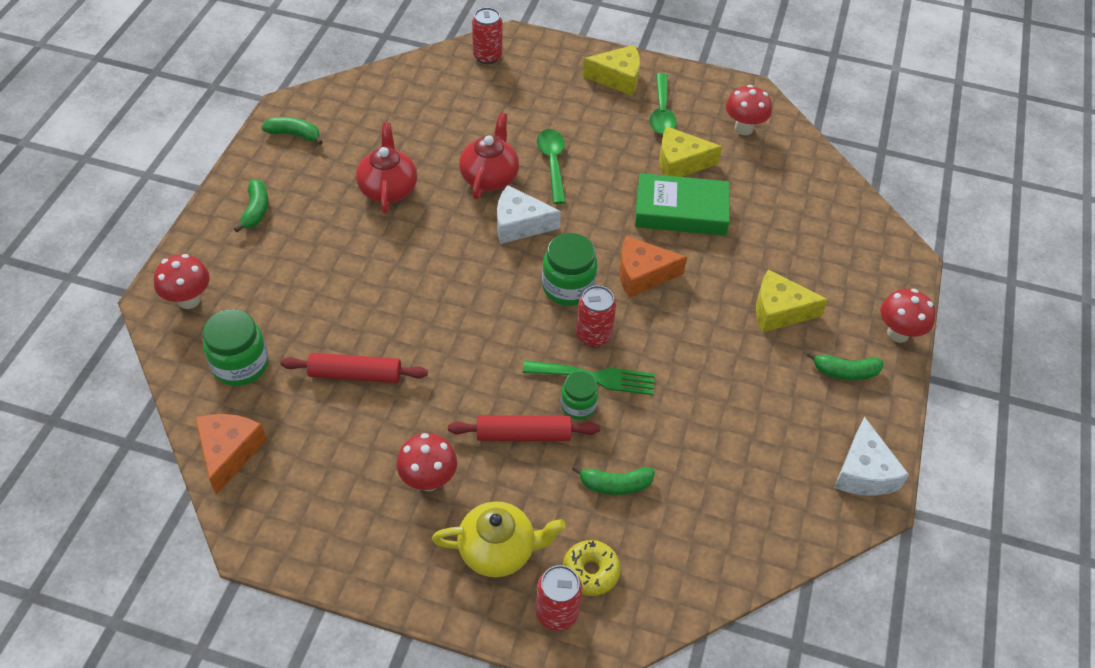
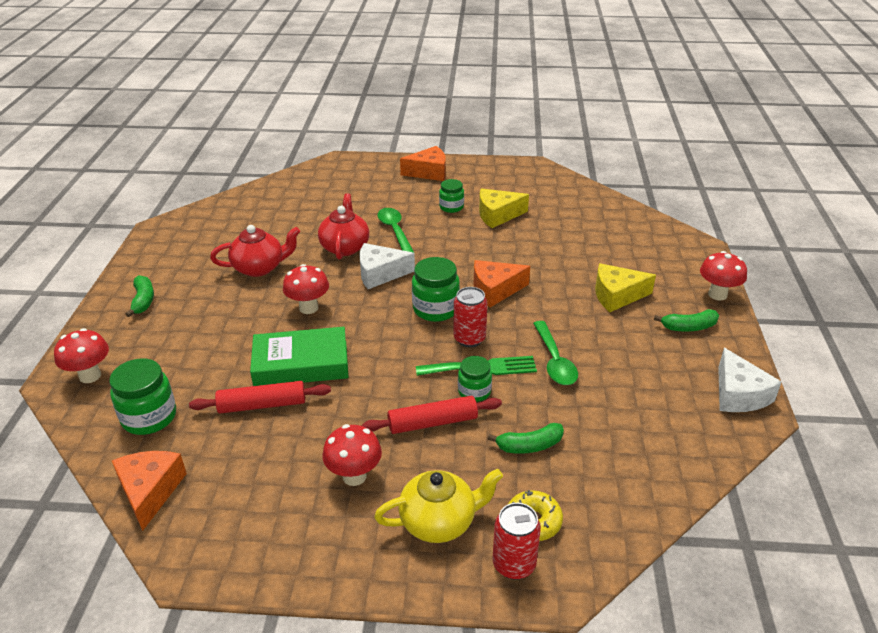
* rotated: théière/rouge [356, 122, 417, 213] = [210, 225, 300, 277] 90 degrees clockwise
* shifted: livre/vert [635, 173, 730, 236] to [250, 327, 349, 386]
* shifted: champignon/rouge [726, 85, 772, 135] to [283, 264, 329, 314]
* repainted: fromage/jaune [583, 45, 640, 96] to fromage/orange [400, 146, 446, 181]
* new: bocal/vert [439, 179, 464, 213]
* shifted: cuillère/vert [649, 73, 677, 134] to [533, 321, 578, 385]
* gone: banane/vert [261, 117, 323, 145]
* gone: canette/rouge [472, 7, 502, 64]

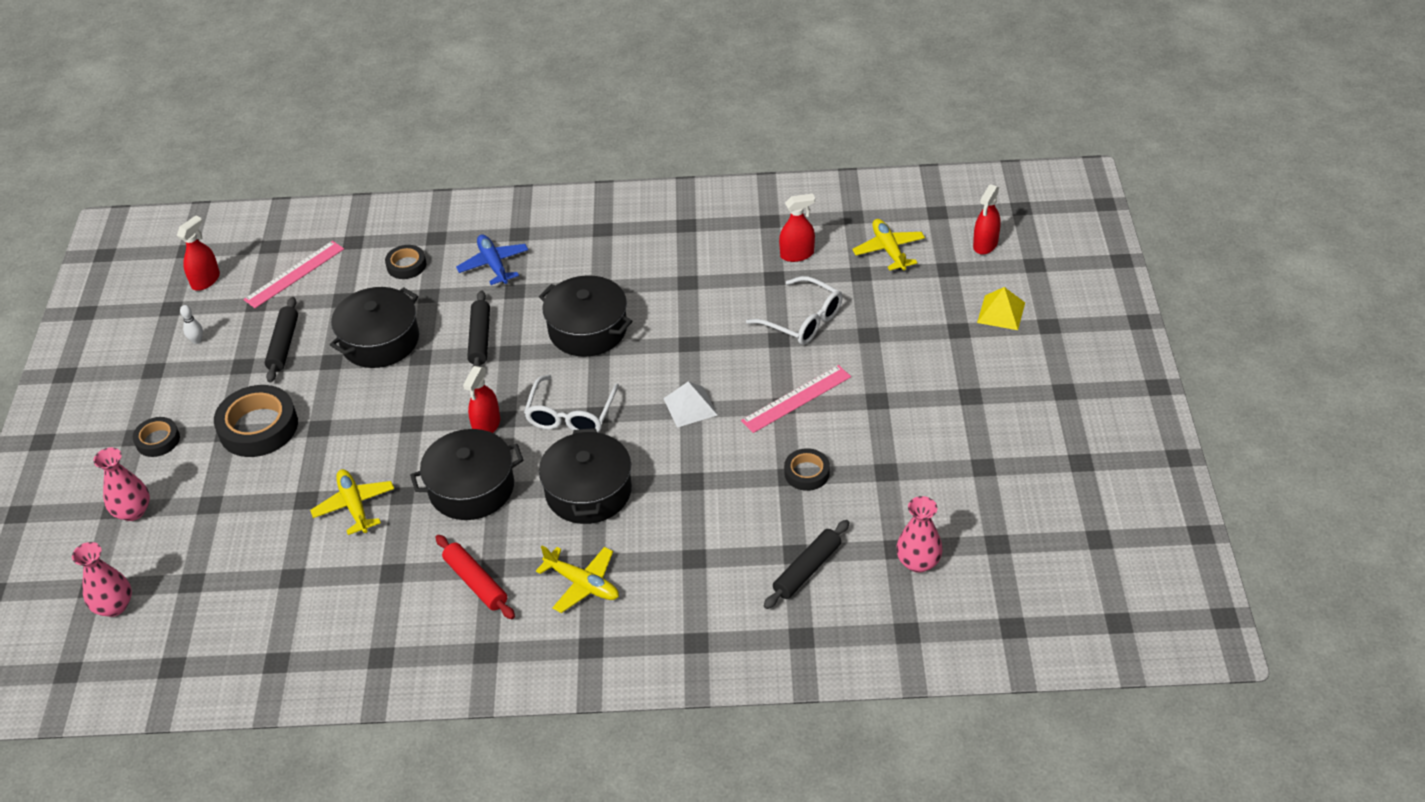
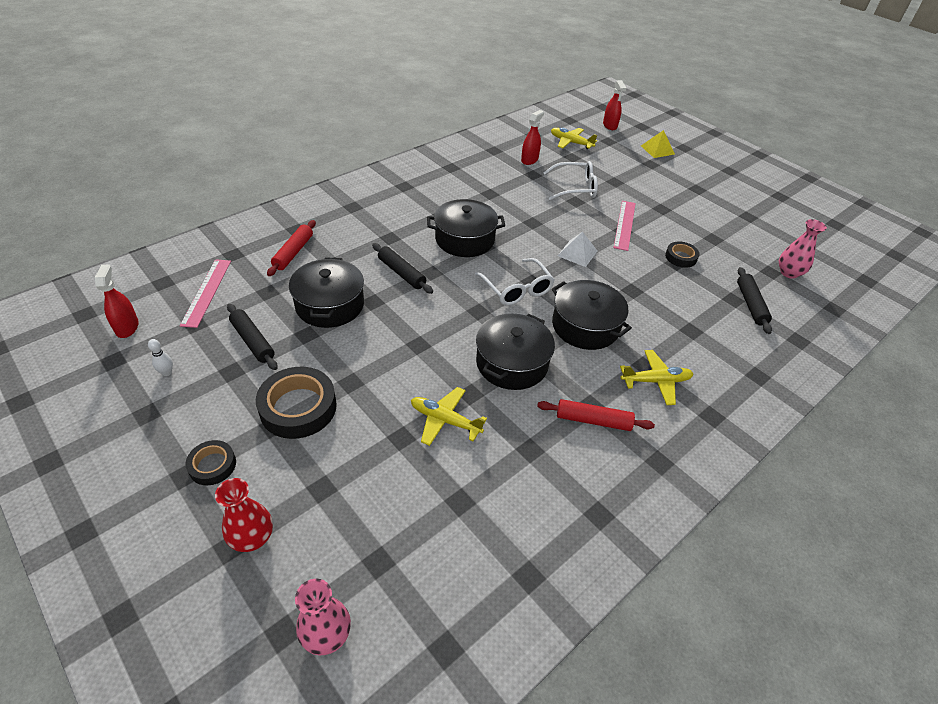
* repainted: vase/rose [93, 447, 150, 521] to vase/rouge [215, 478, 273, 552]
* swapped: ruban adhésif/noir [385, 245, 426, 279] to rouleau à pâtisserie/rouge [267, 220, 316, 276]
* gone: avion/bleu [456, 234, 528, 285]
* gone: vaporisateur/rouge [463, 366, 500, 433]

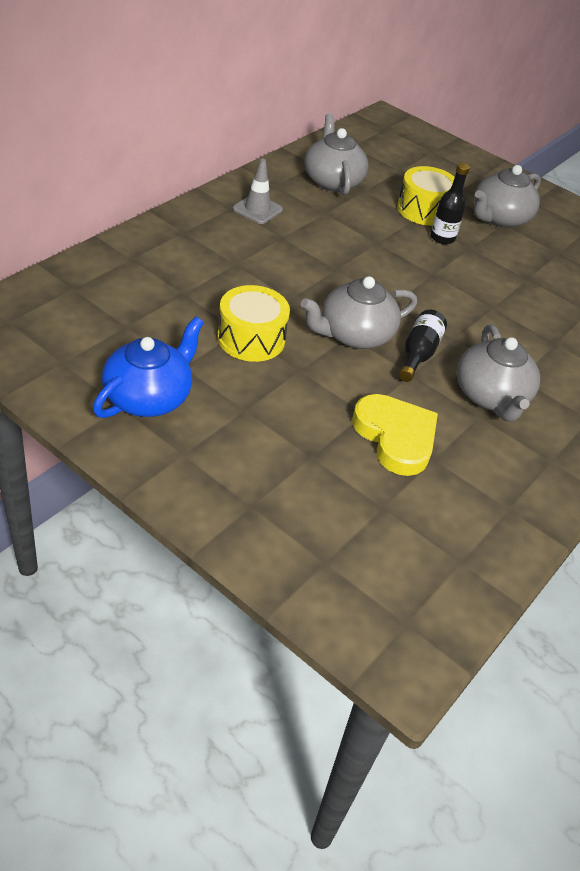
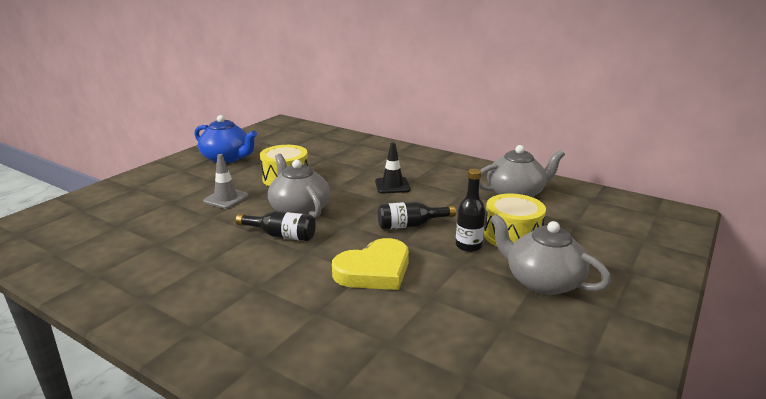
* shifted: cône de chantier/gris [233, 159, 283, 224] to [203, 154, 249, 209]
* shifted: cœur/jaune [352, 394, 438, 476] to [332, 238, 409, 290]
* new: cône de chantier/noir [375, 143, 411, 193]
* new: bouteille/noir [378, 202, 456, 229]
* gone: théière/gris [457, 324, 540, 422]

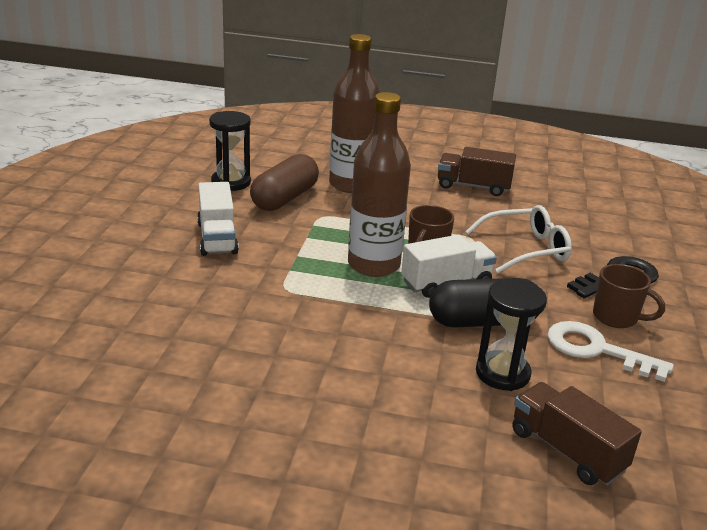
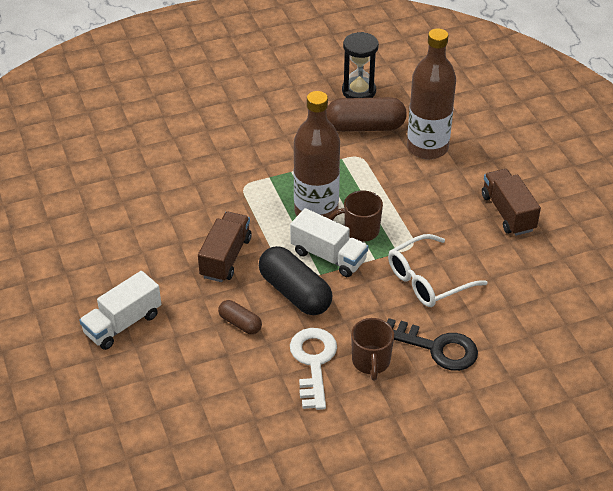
* shifted: camion/blanc [197, 182, 239, 256] to [79, 271, 161, 350]
* shifted: camion/marron [512, 382, 642, 486] to [198, 212, 252, 282]
* swapped: sablier/noir [476, 279, 547, 391] to gélule/marron [218, 300, 262, 334]
* rotated: lunettes/blanc [465, 205, 572, 273] = [388, 234, 487, 307] 105 degrees clockwise

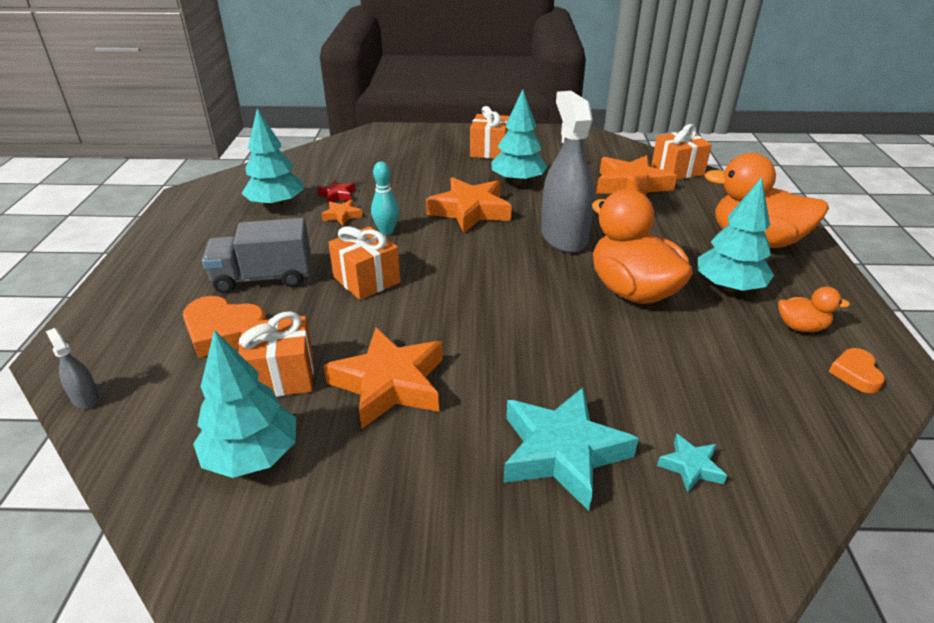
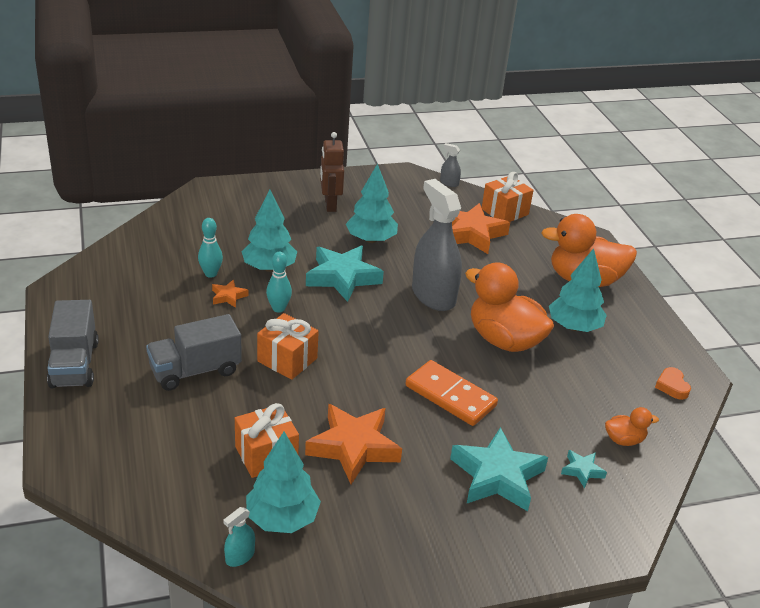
* new: camion/gris [47, 300, 99, 388]
* swapped: étoile/rouge [317, 180, 355, 204] to quille/turquoise [198, 218, 223, 278]
* new: vaporisateur/turquoise [223, 507, 255, 567]
* shifted: arbre/turquoise [241, 108, 304, 208] to [242, 190, 297, 272]
* repainted: étoile/orange [426, 177, 512, 233] to étoile/turquoise [306, 246, 384, 302]
* swapped: cadeau/orange [470, 106, 510, 159] to robot/marron [320, 132, 344, 212]
* new: domino/orange [406, 360, 498, 426]
* shifted: vaporisateur/gris [46, 328, 100, 409] to [440, 143, 461, 187]
* shifted: canard/orange [778, 287, 850, 332] to [605, 407, 659, 446]
* gone: cœur/orange [183, 296, 267, 358]

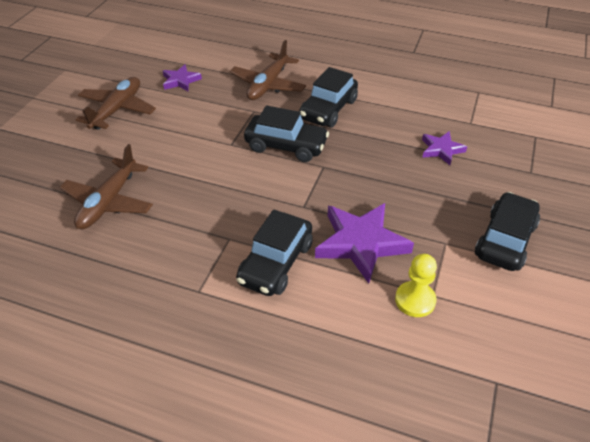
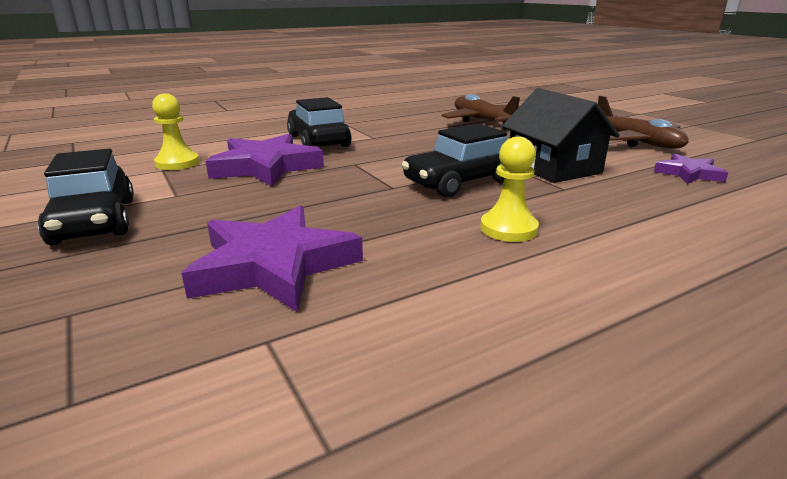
* scaled: étoile/violet [422, 131, 467, 165] = [181, 205, 363, 312] x1.81
* swapped: voiture/noir [299, 67, 358, 128] to pion/jaune [480, 136, 539, 242]
* new: maison/noir [502, 88, 620, 183]
* gone: avion/marron [230, 40, 306, 100]

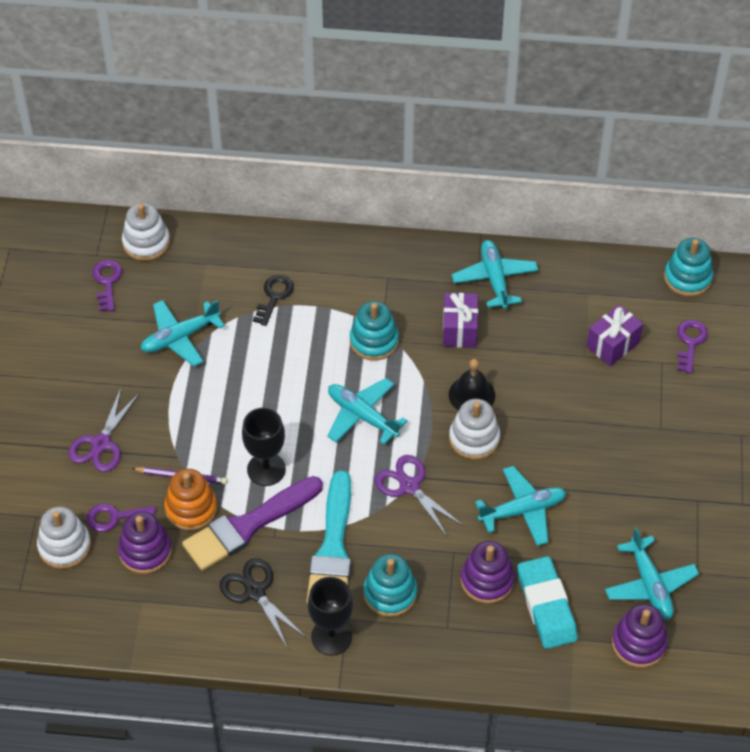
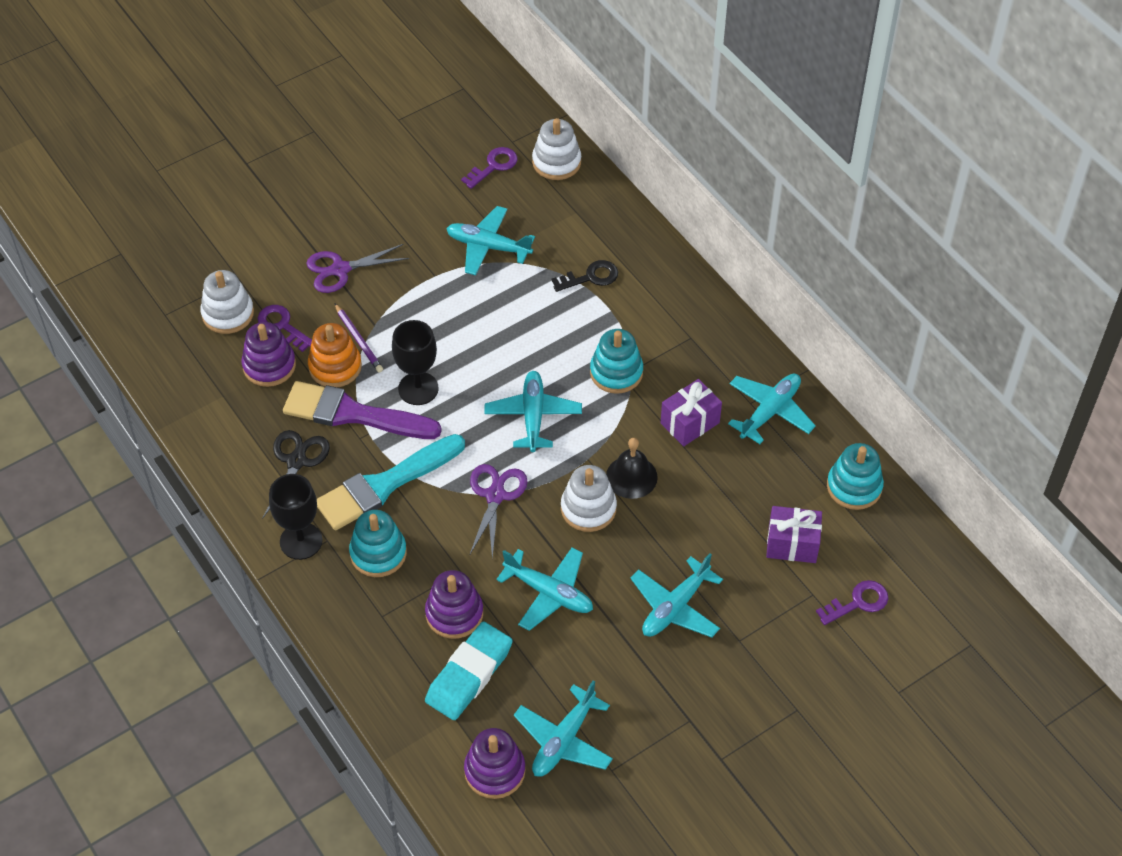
* new: avion/turquoise [630, 553, 723, 638]
* shifted: jouet à empiler/turquoise [664, 238, 713, 297] to [827, 443, 884, 510]

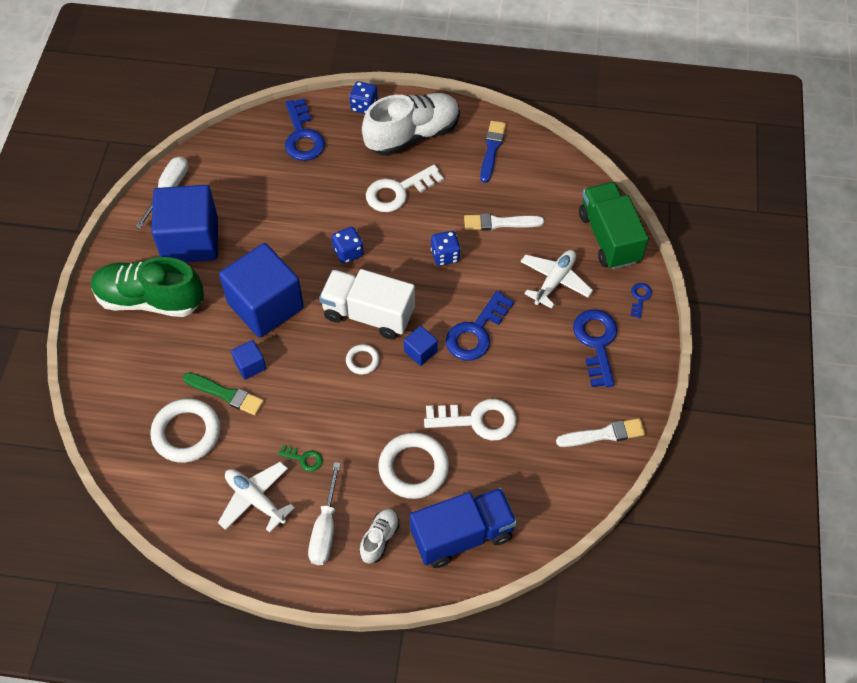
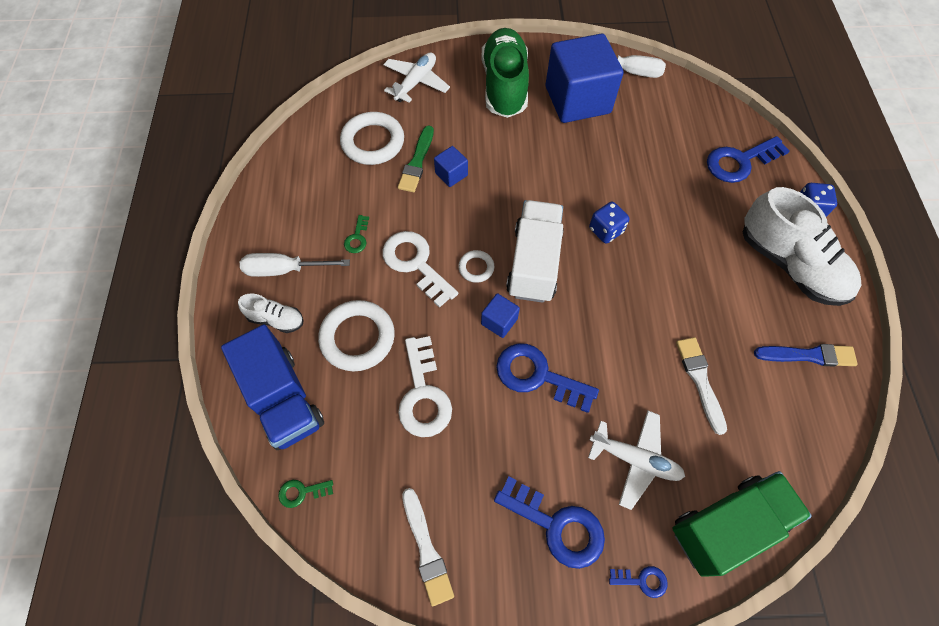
* new: clé/vert [279, 480, 333, 508]
* shifted: clé/blanc [366, 165, 444, 212] to [382, 231, 458, 308]
* shifted: avion/blanc [218, 462, 295, 533] to [383, 52, 450, 103]
* rotated: clé/bleu [573, 309, 617, 387] = [494, 477, 605, 569] 45 degrees clockwise
* gone: cube/bleu [219, 243, 304, 338]
* gone: dé/bleu [431, 231, 461, 266]

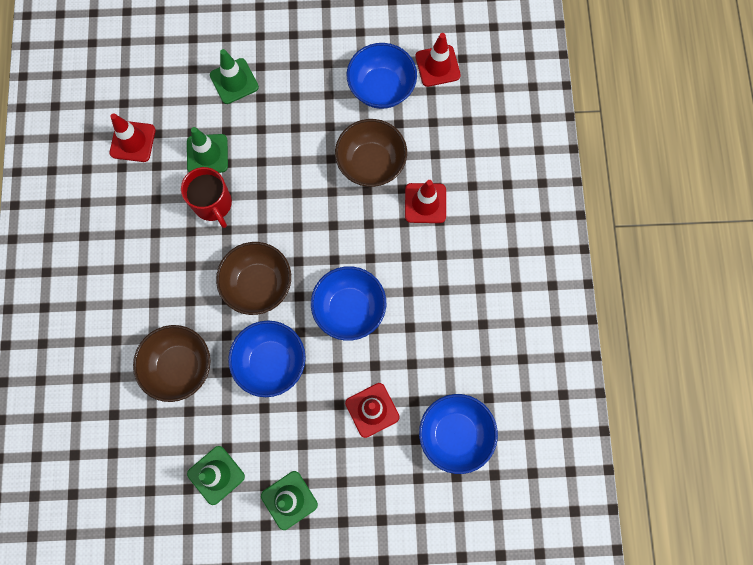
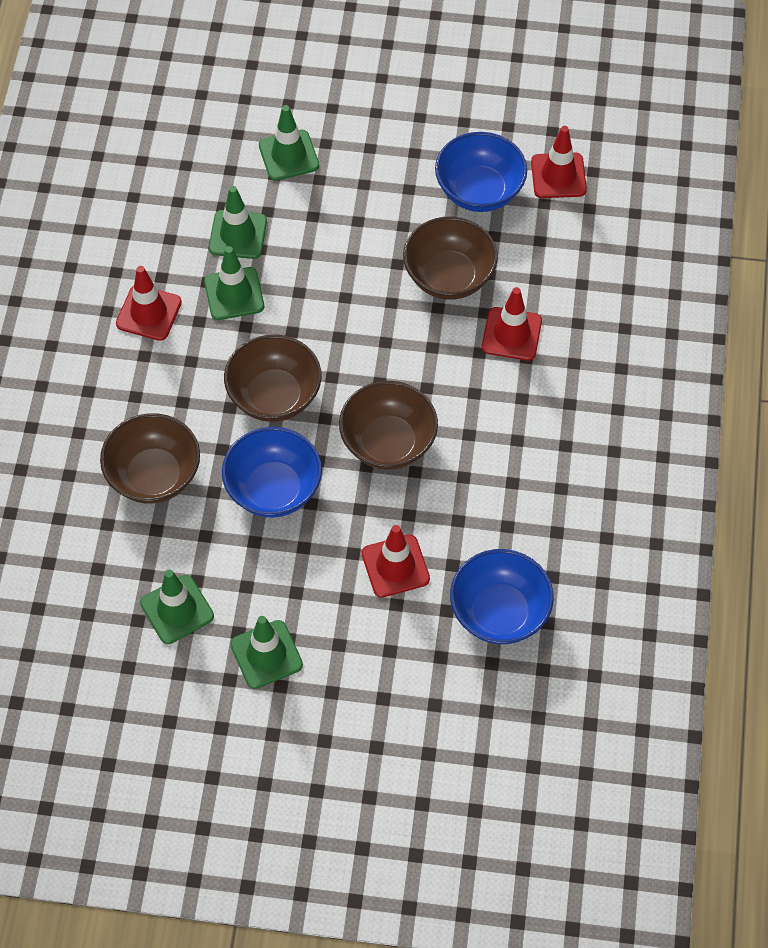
* shifted: cône de chantier/rouge [110, 113, 156, 162] to [116, 266, 182, 341]
* swapped: tasse/rouge [181, 167, 232, 228] to cône de chantier/vert [204, 246, 264, 320]
* repainted: bol/bleu [311, 266, 386, 341] to bol/marron [339, 381, 438, 470]

